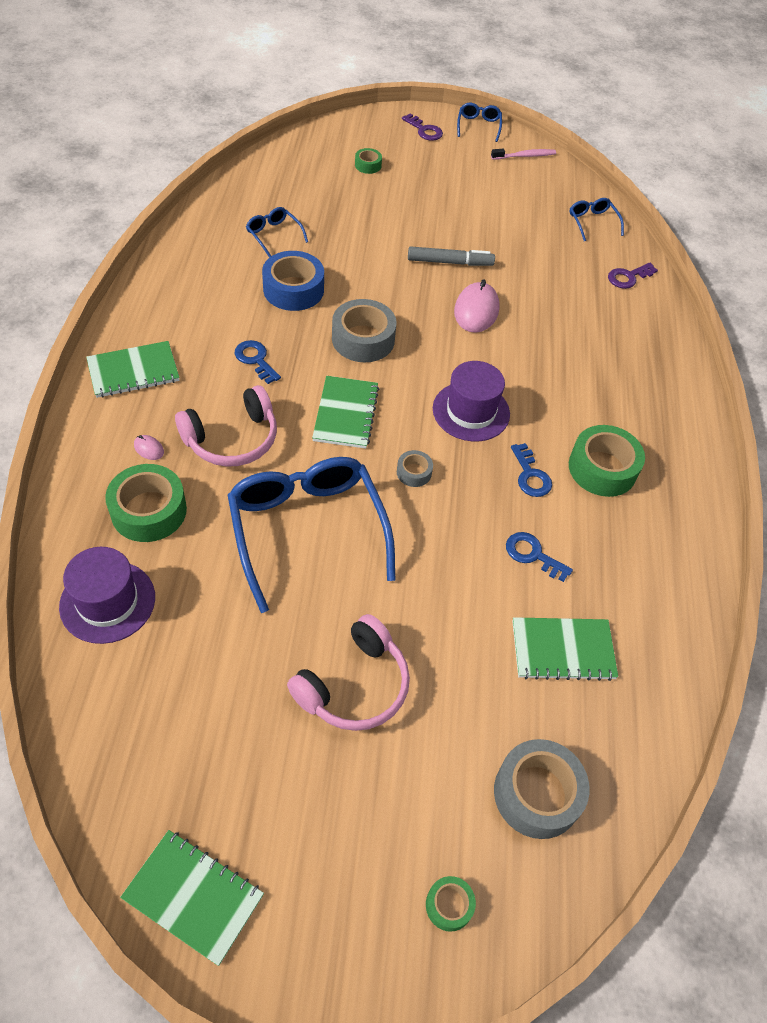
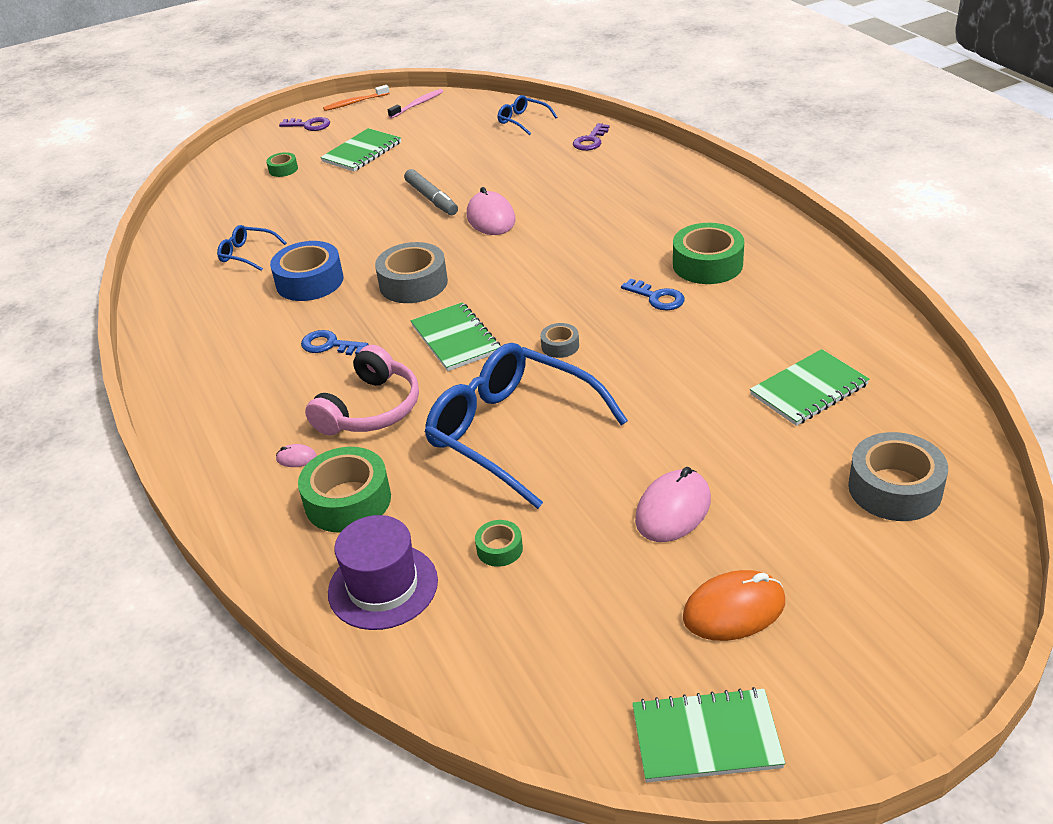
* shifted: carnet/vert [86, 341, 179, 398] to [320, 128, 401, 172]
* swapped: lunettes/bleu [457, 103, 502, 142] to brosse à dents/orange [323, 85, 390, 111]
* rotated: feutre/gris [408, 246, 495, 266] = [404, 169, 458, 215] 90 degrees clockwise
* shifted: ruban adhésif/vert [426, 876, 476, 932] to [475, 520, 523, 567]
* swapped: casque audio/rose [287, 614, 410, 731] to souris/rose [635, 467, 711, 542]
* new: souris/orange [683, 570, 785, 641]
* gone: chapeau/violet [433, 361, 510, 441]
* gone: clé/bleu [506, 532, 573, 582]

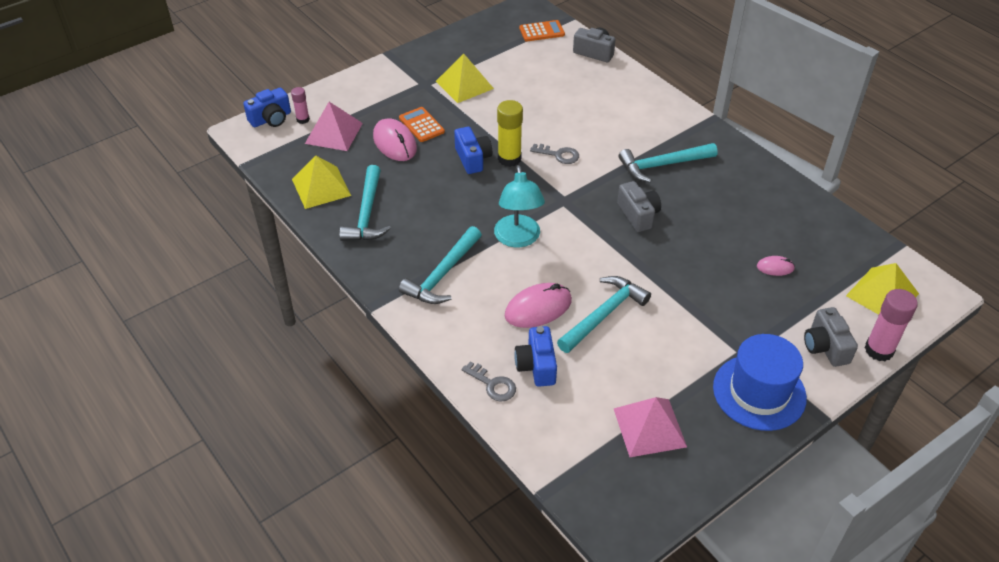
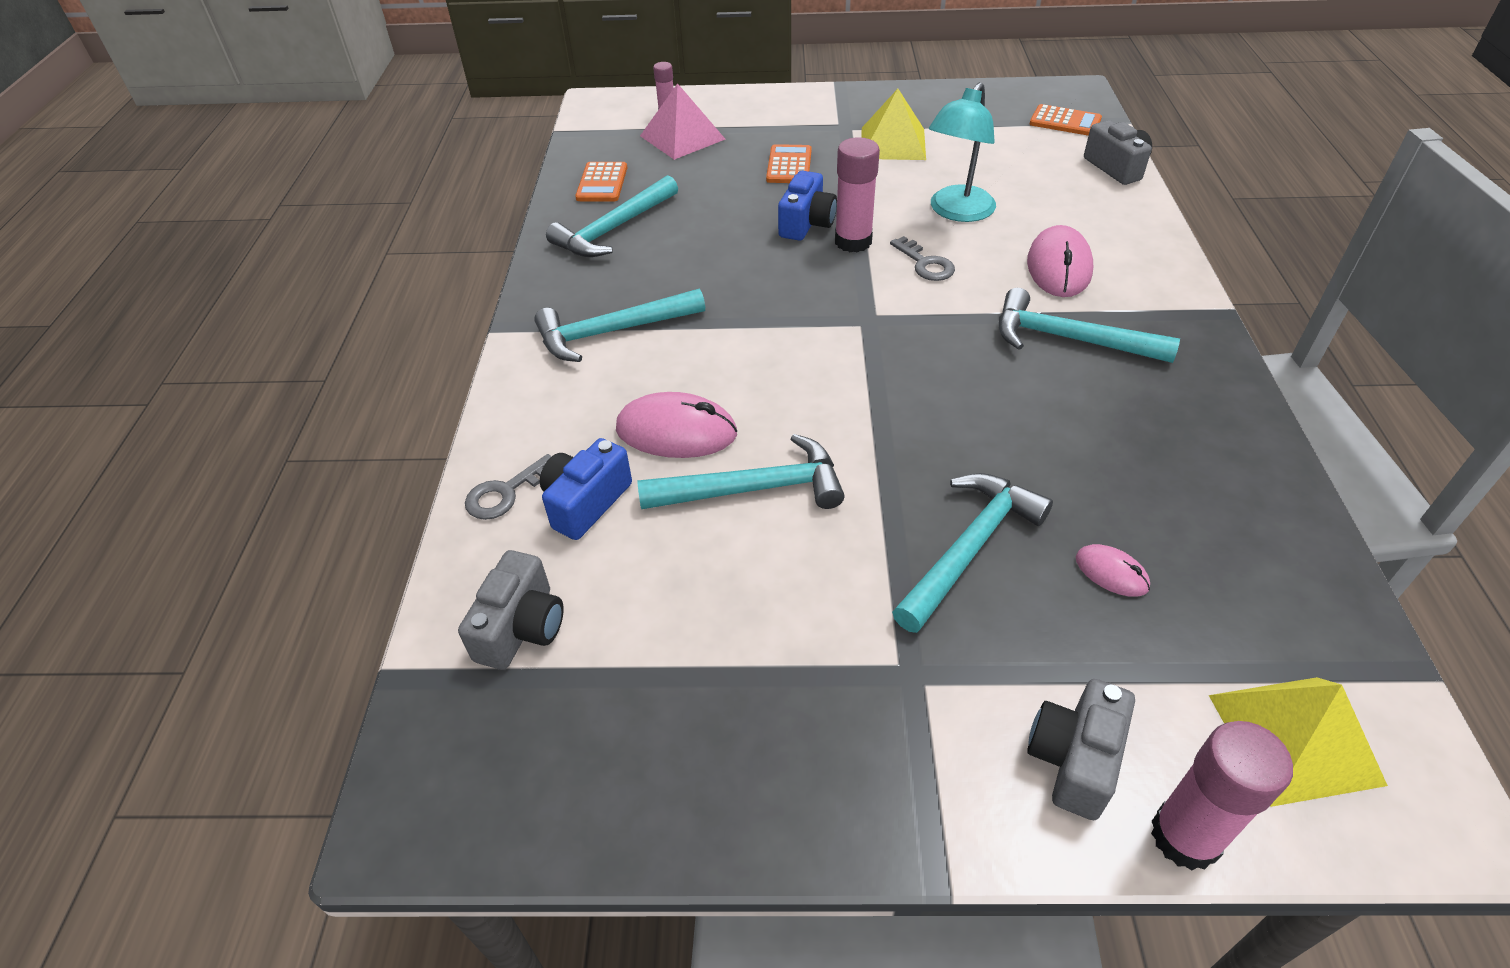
* shifted: appareil photo/gris [617, 181, 661, 232] to [458, 550, 564, 670]
* rotated: clé/gris [462, 361, 516, 402] = [465, 454, 552, 520] 60 degrees clockwise
* swapped: pyramide/jaune [292, 155, 351, 209] to calculatrice/orange [575, 162, 627, 201]
* repainted: bâton de colle/jaune [497, 100, 523, 167] to bâton de colle/rose [835, 137, 880, 253]
* new: marteau/turquoise [892, 473, 1053, 633]
* shifted: lampe/turquoise [494, 165, 545, 247] to [929, 82, 996, 222]
* shifted: souris/rose [373, 118, 417, 161] to [1027, 225, 1093, 297]
* gone: appareil photo/bleu [243, 88, 291, 127]
* gone: pyramide/rose [614, 397, 687, 457]
* gone: chapeau/bleu [713, 334, 807, 431]

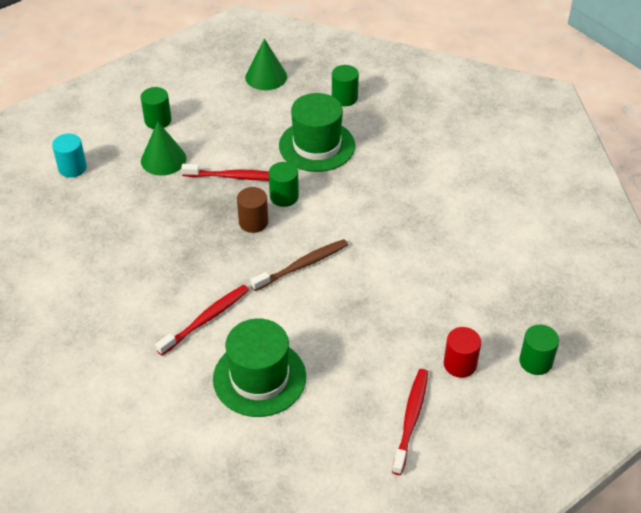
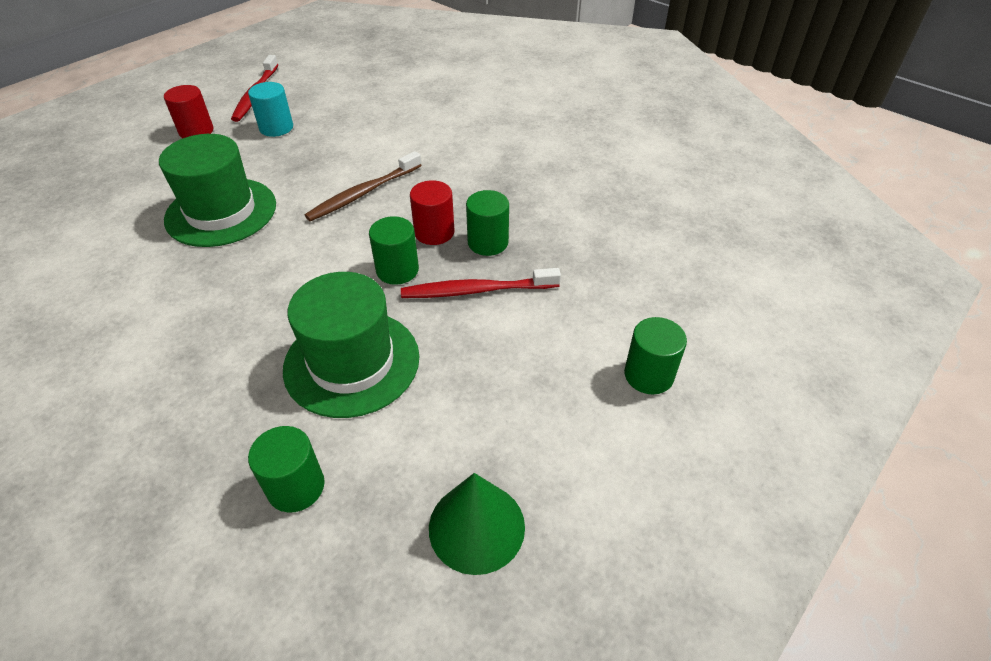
* shifted: chapeau/vert [213, 318, 306, 417] to [159, 134, 276, 247]
* shifted: cylindre/turquoise [52, 134, 87, 178] to [248, 82, 293, 137]
* repainted: cylindre/marron [237, 187, 268, 233] to cylindre/rouge [410, 180, 454, 245]
* shifted: cylindre/vert [519, 325, 559, 375] to [466, 190, 509, 256]
* gone: cône/vert [141, 121, 186, 176]
* gone: brosse à dents/rouge [155, 285, 249, 355]

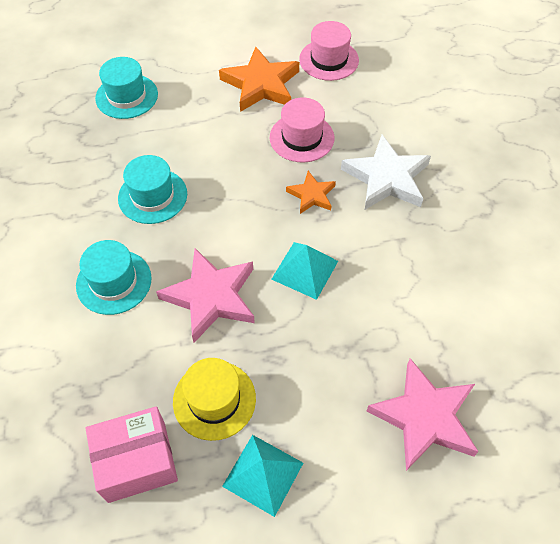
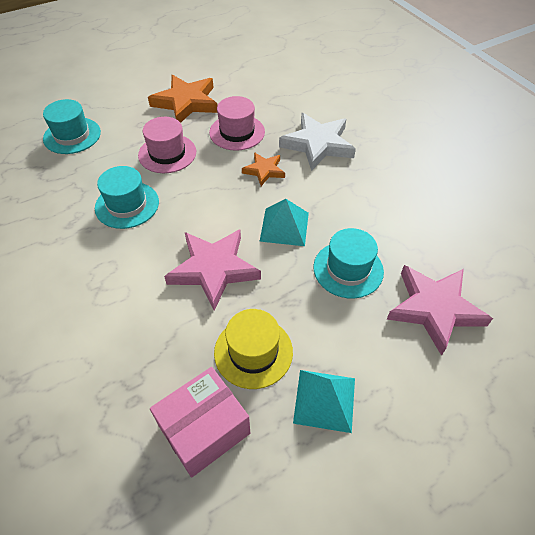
* shifted: chapeau/rose [299, 21, 359, 81] to [138, 117, 196, 173]
* shifted: chapeau/turquoise [76, 240, 152, 315] to [313, 228, 384, 299]

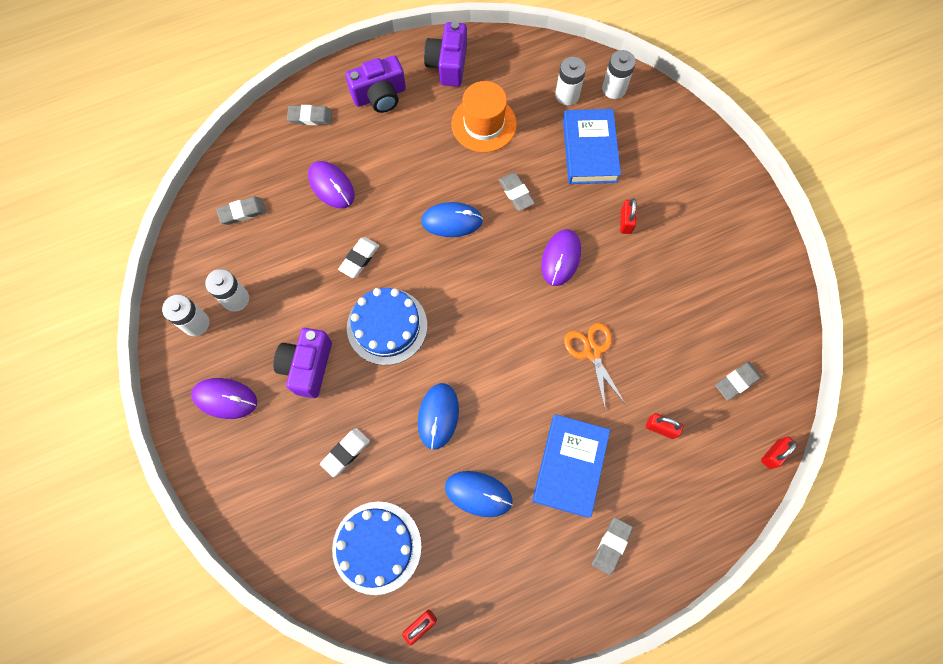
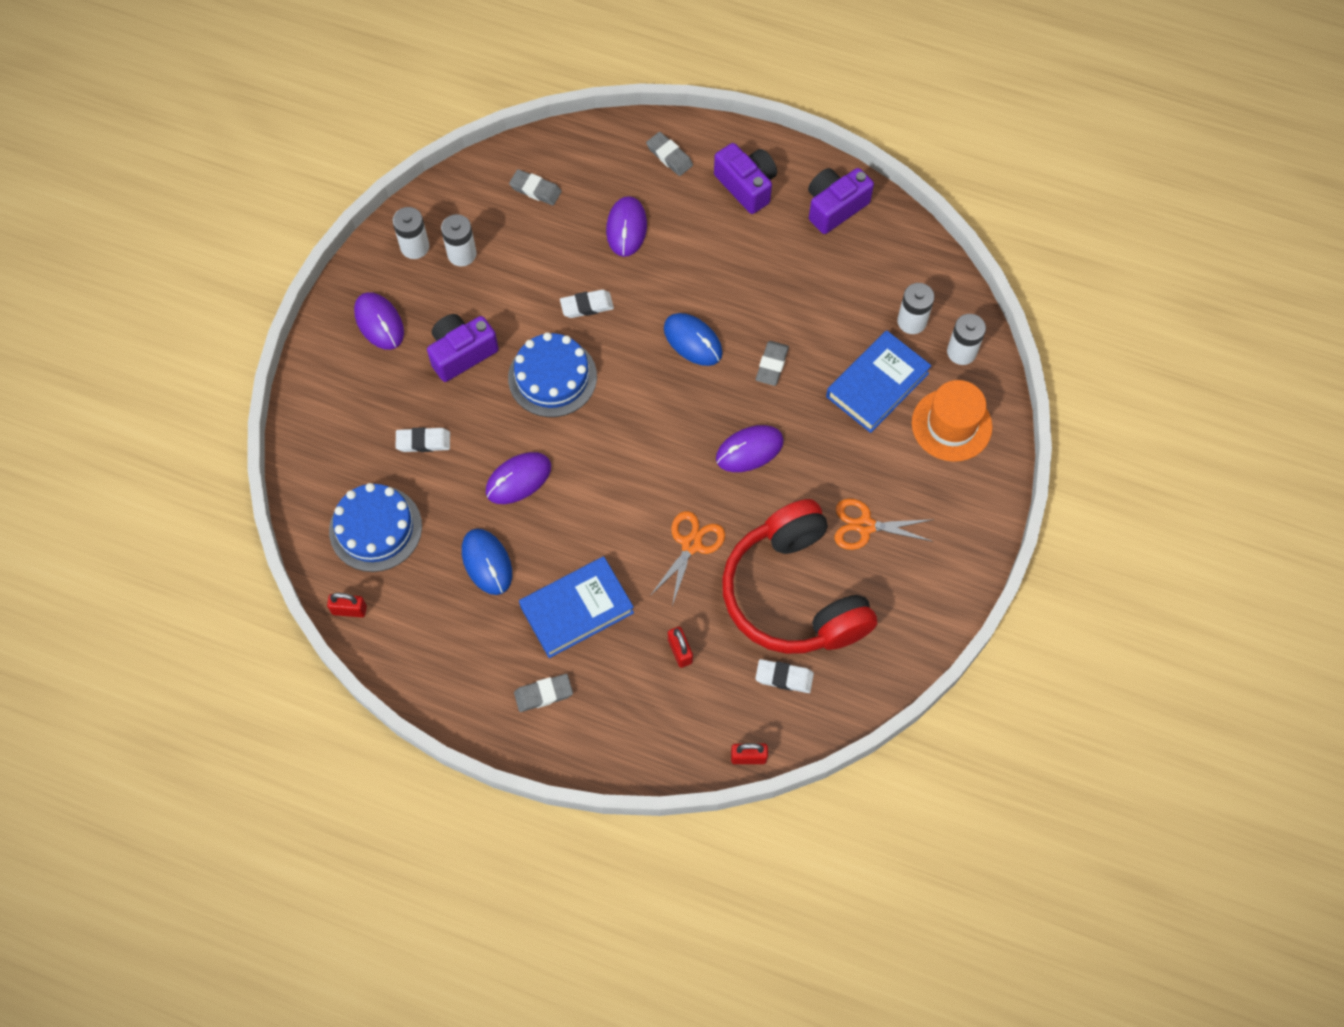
* repainted: souris/bleu [418, 383, 459, 450] to souris/violet [486, 452, 551, 504]
* rotated: appareil photo/violet [345, 56, 406, 113] = [714, 143, 777, 214] 150 degrees counterclockwise
* new: casque audio/rouge [722, 499, 877, 654]
* repainted: gomme/gris [715, 361, 762, 401] to gomme/blanc [755, 659, 814, 693]
* new: ciseaux/orange [835, 499, 934, 550]
* shifted: chapeau/orange [451, 81, 517, 152] to [912, 380, 992, 462]
* gone: cadenas/rouge [620, 198, 637, 234]

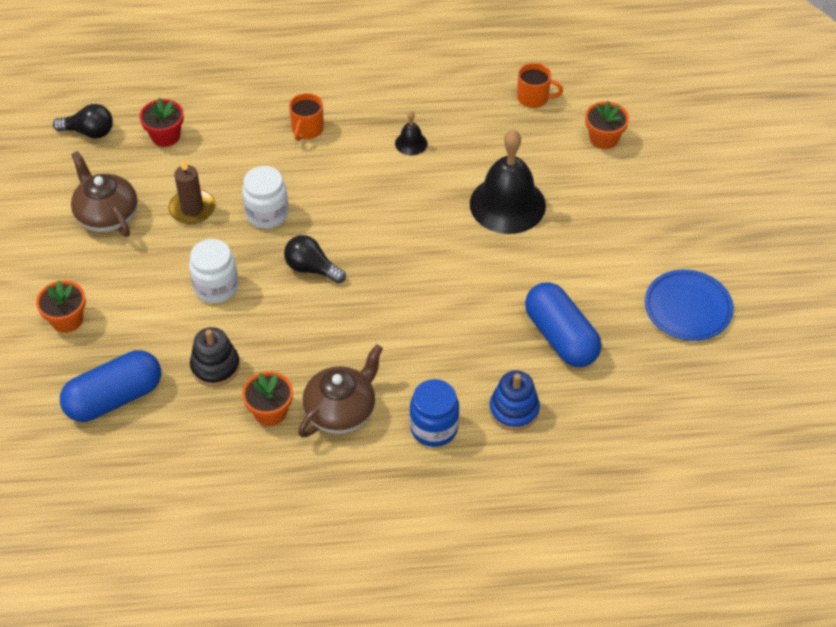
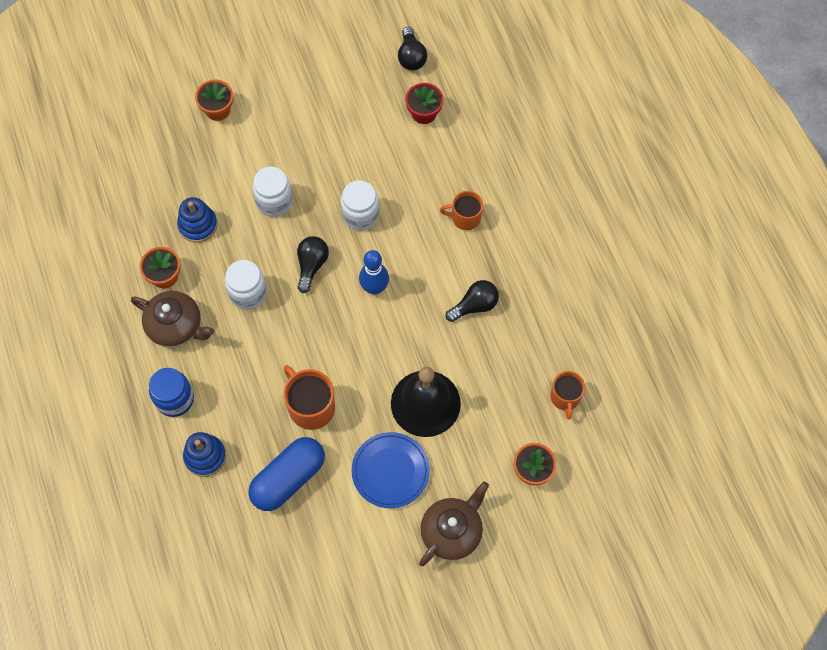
* repainted: jouet à empiler/noir [190, 327, 240, 387] to jouet à empiler/bleu [177, 197, 217, 243]
* new: bocal/blanc [225, 260, 267, 310]
* new: tasse/orange [283, 365, 335, 430]
* shifted: assiette/bleu [645, 269, 733, 341] to [352, 432, 430, 508]
* new: quille/bleu [359, 250, 389, 295]
* shifted: théière/marron [71, 151, 138, 237] to [419, 482, 489, 566]
* swapped: cloche/noir [395, 111, 427, 155] to ampoule/noir [445, 280, 499, 322]
* gone: gélule/bleu [60, 350, 161, 422]
* gone: bougie/marron [169, 159, 215, 224]

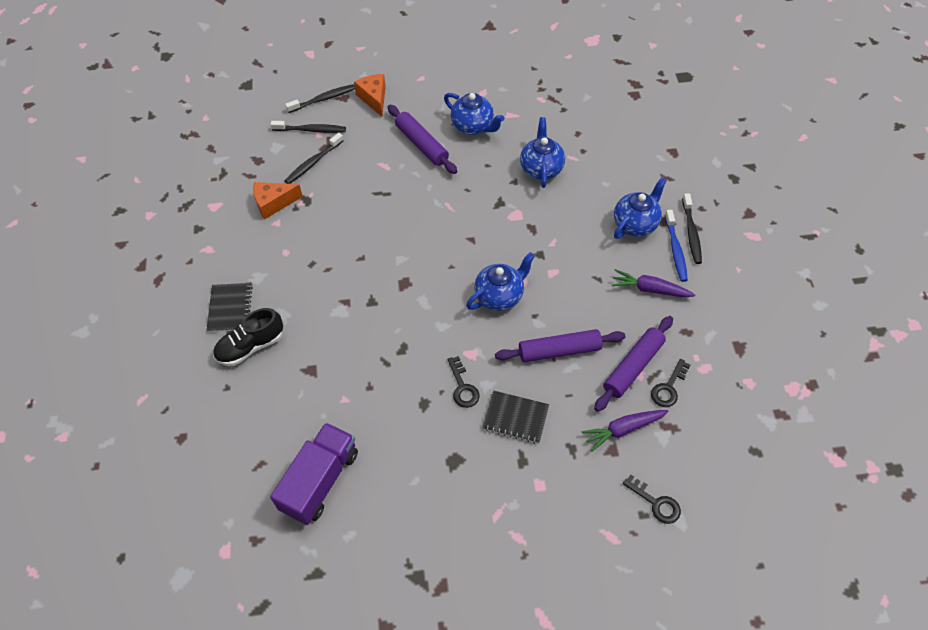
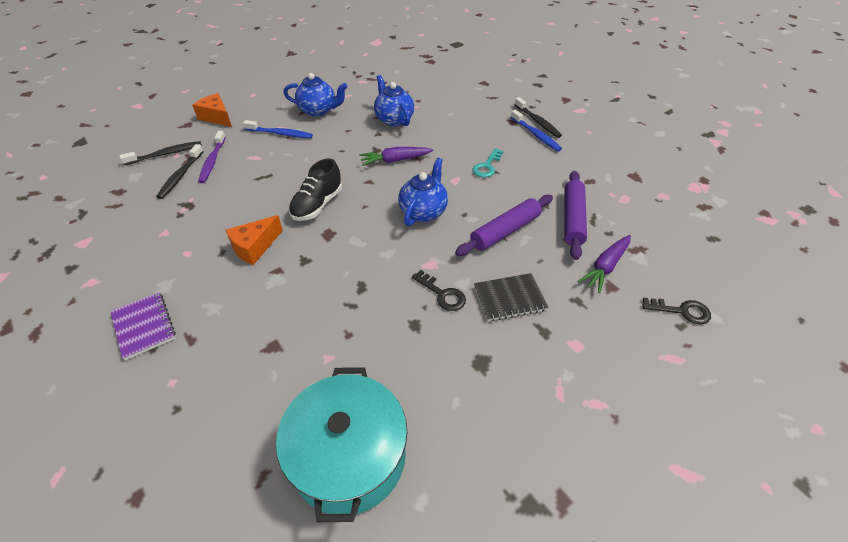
* repainted: carnet/noir [207, 283, 253, 332] to carnet/violet [110, 292, 176, 360]
* new: brosse à dents/violet [198, 131, 226, 183]
* shifted: fromage/orange [253, 182, 303, 220] to [226, 215, 283, 265]
* swapped: rouleau à pâtisserie/violet [387, 105, 457, 174] to brosse à dents/bleu [243, 120, 313, 139]
* swapped: camion/violet [270, 422, 358, 525] to marmite/turquoise [276, 367, 407, 522]
* shifted: chaussure/noir [213, 308, 283, 366] to [289, 158, 342, 221]
* shifted: carotte/violet [611, 269, 696, 298] to [359, 147, 433, 166]
* new: clé/turquoise [472, 148, 504, 178]
* gone: brosse à dents/noir [285, 84, 355, 113]
* gone: théière/bleu [614, 177, 667, 239]
* gone: clé/noir [651, 359, 690, 407]

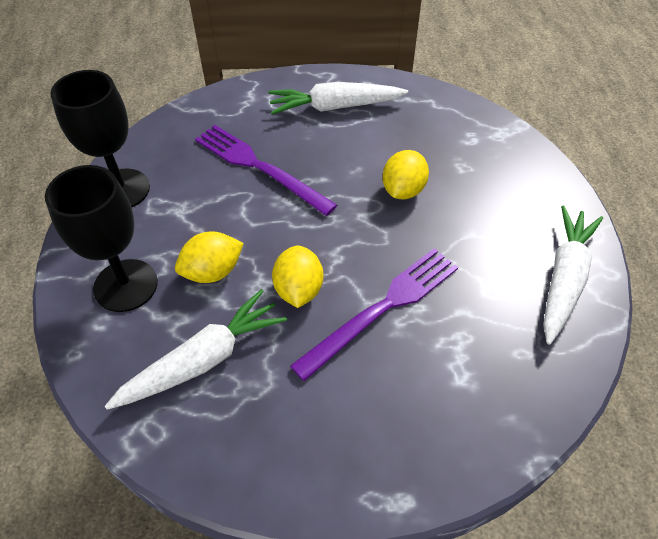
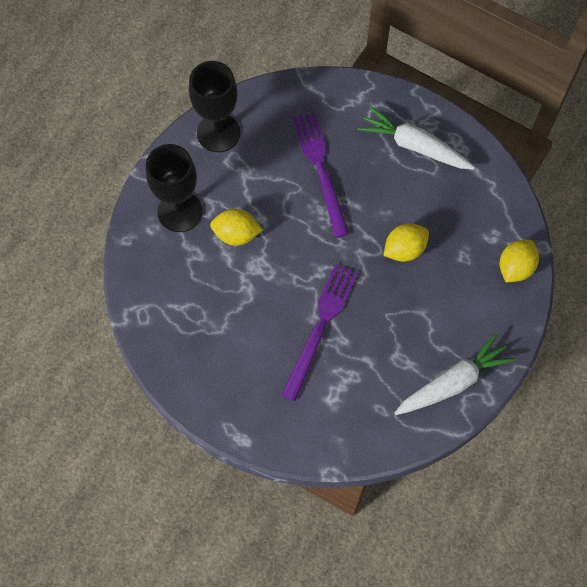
* rotated: fourchette/violet [290, 248, 458, 381] = [281, 264, 358, 401] 60 degrees counterclockwise
* shifted: citron/jaune [272, 245, 323, 308] to [500, 240, 539, 283]
* gone: carotte/blanc [105, 289, 287, 410]

